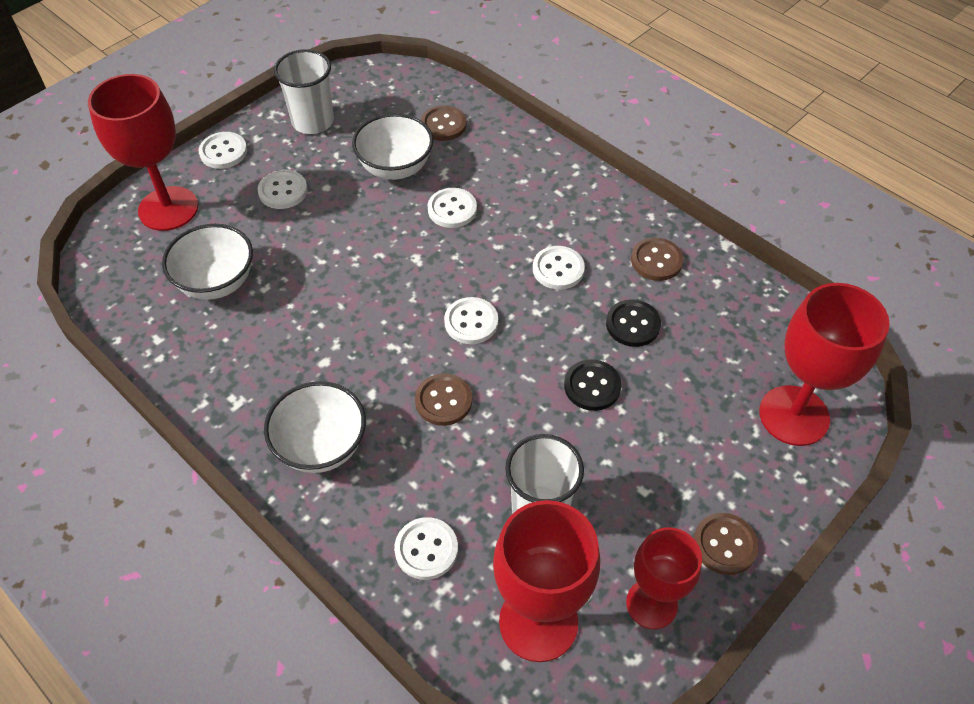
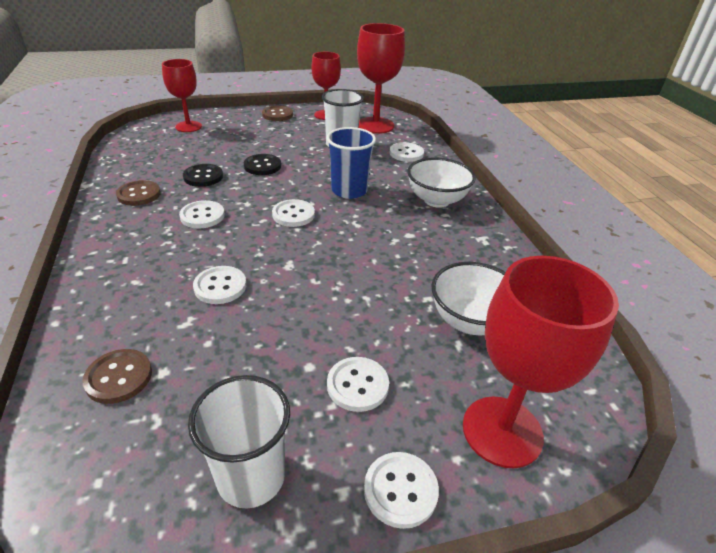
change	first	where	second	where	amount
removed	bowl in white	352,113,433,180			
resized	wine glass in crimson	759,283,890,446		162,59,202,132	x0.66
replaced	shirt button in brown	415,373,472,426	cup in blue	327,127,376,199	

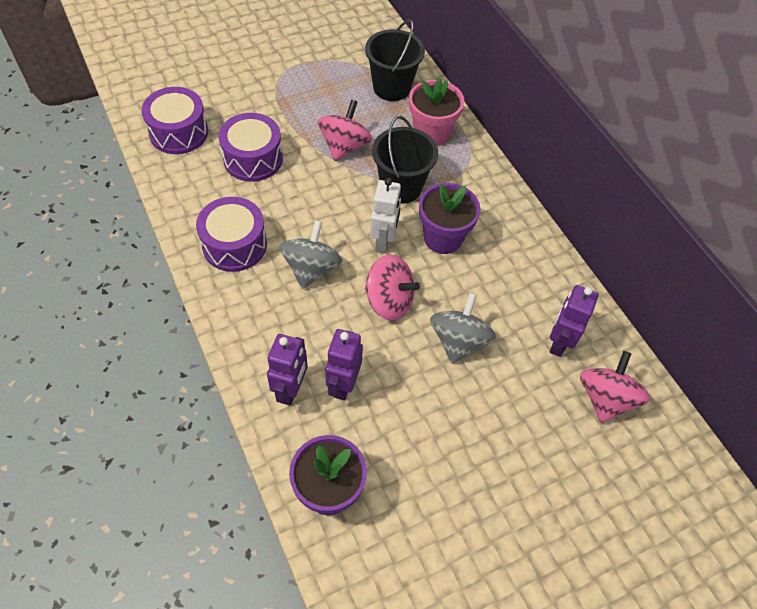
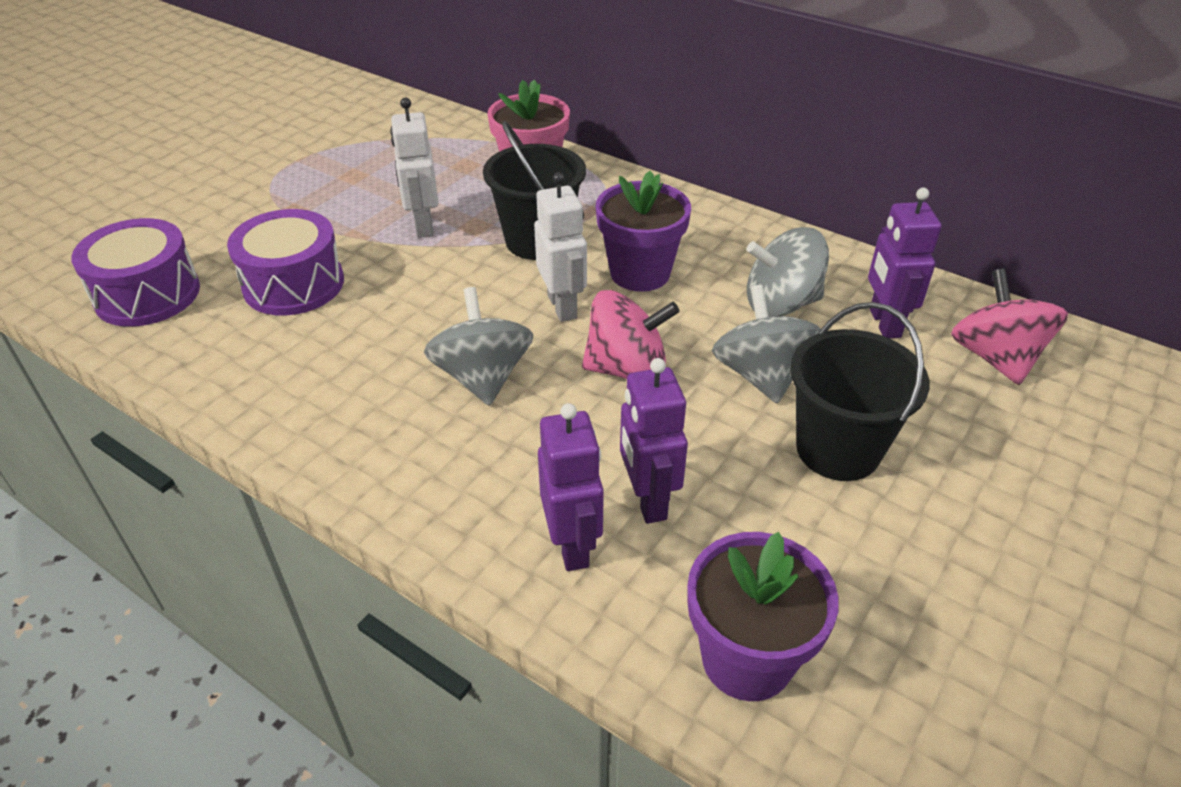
change	first	where	second	where	amount
moved	sand bucket in ebony	365,19,425,101		790,302,930,481	
replaced	spinning top in rosy	318,100,372,161	robot figure in white	390,97,439,238	
removed	toy drum in violet	196,197,267,272			
added			spinning top in gray	747,227,829,317	

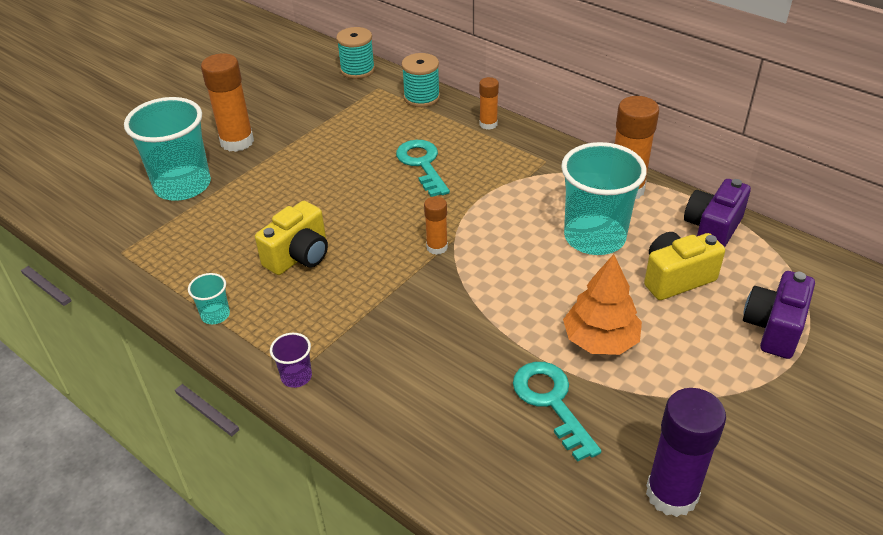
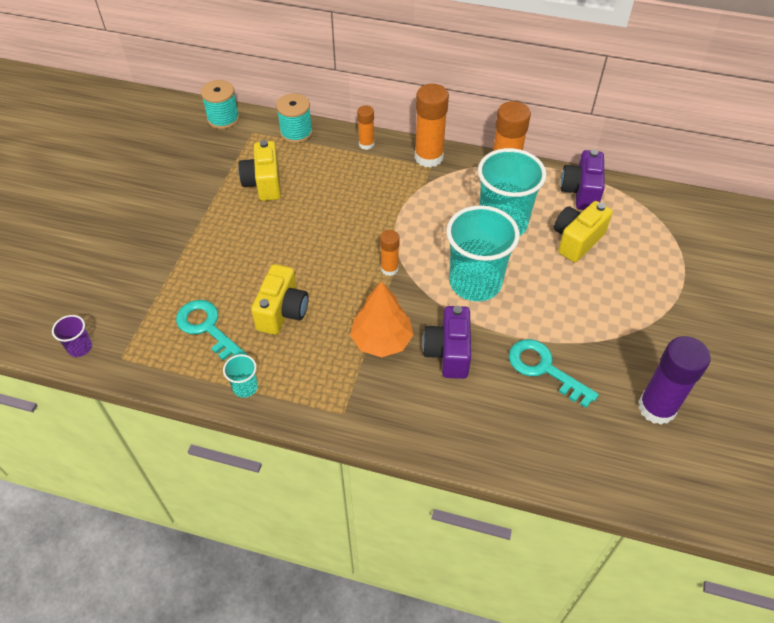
change	first	where	second	where	amount
moved	glue in orange-coloured	201,53,254,152		414,84,449,168	
moved	cup in turquoise	124,97,211,201		446,205,520,301	
moved	key in turquoise	396,140,450,197		176,300,247,361	
moved	toy tree in orange-coloured	563,254,642,355		350,281,413,357	
moved	compact camera in violet	743,271,815,359		422,306,471,379	
moved	cup in violet	270,333,312,388		52,315,92,357	
added			compact camera in yellow	238,140,281,201	

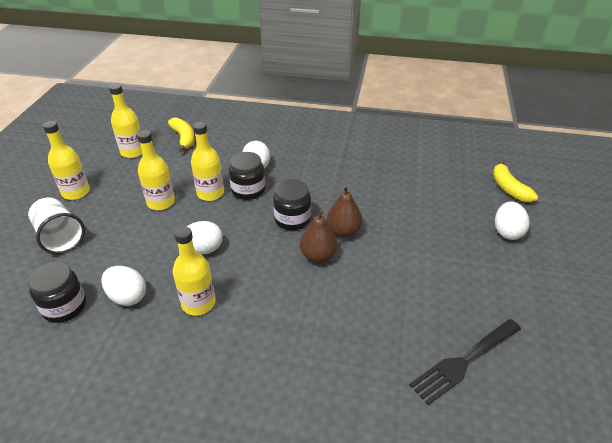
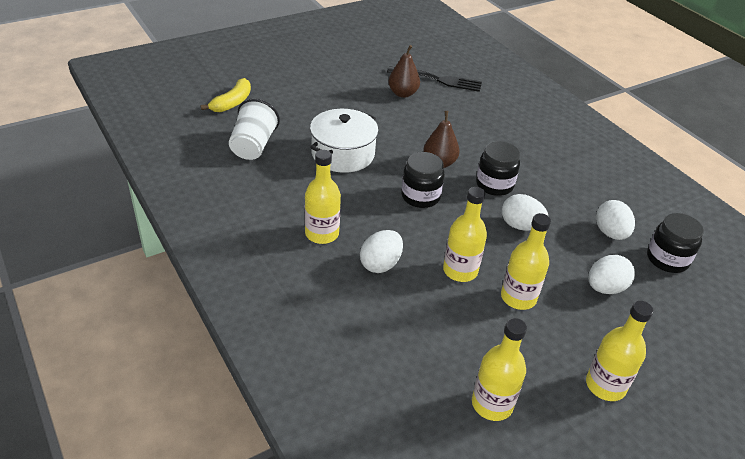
change	first	where	second	where	amount
removed	banana in yellow	168,118,195,152			
moved	jar in ebony	229,152,265,200		476,141,520,196	
moved	pear fruit in brown	327,185,363,237		388,45,420,98	
moved	cup in white	28,198,85,254		229,99,280,160	
moved	toy egg in white	495,202,530,240		588,255,635,294	
moved	bottle in yellow	173,226,216,316		305,150,341,244	
added			cooking pot in white	310,109,379,173	

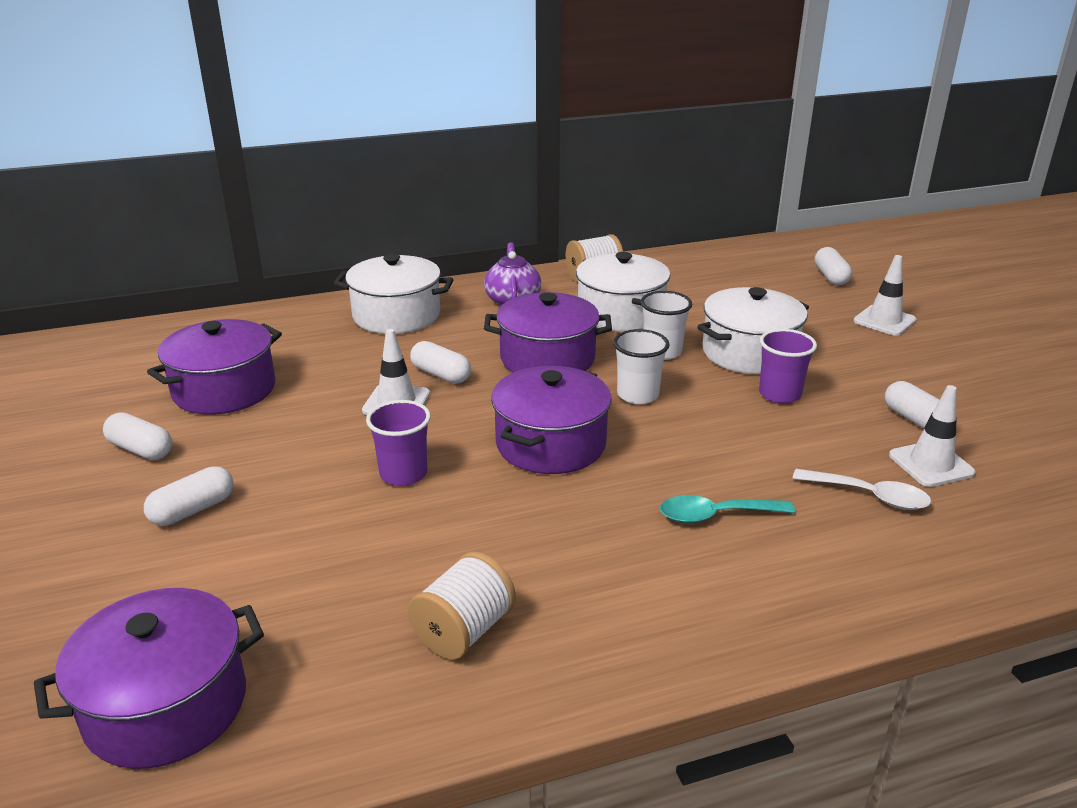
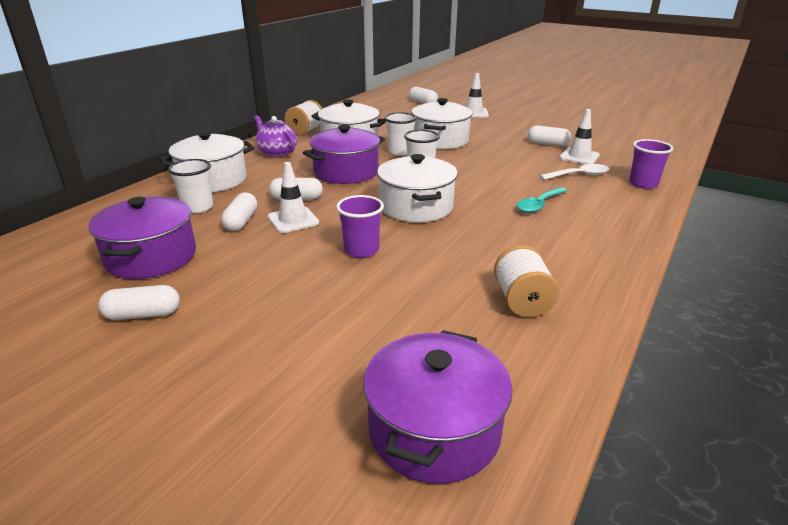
change	first	where	second	where	amount
moved	cup in violet	759,329,817,404		629,139,673,189	
recoloured	cooking pot in violet	491,366,612,474	cooking pot in white	377,154,458,222	
moved	pill in white	144,466,234,526		221,192,257,231	
added			cup in white	168,159,213,213	

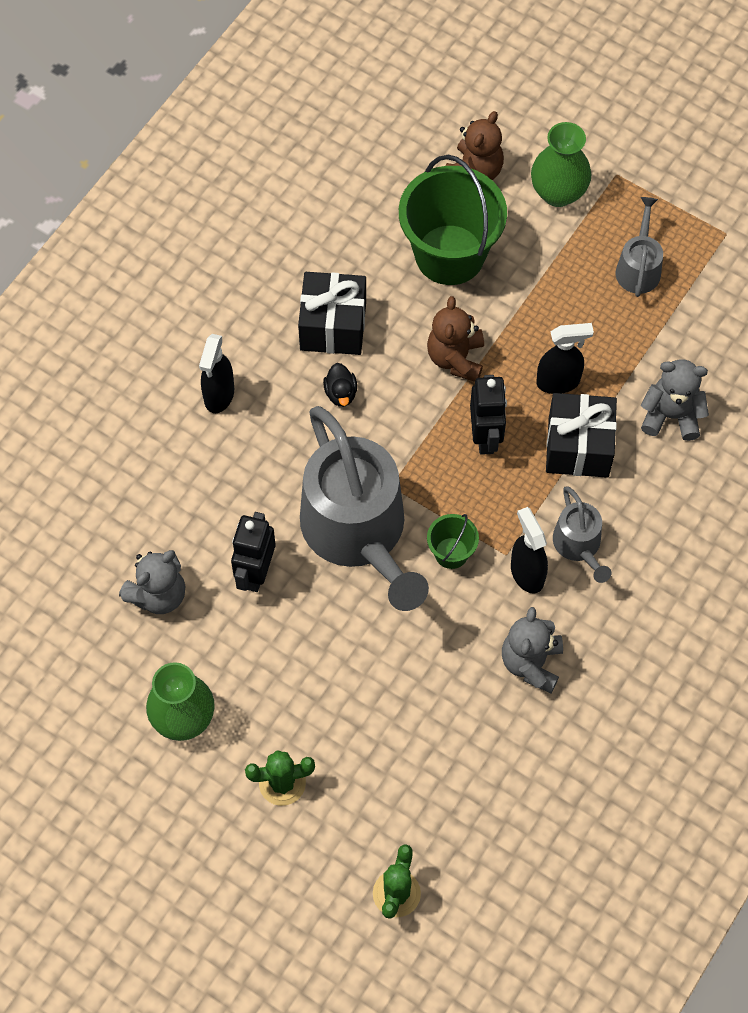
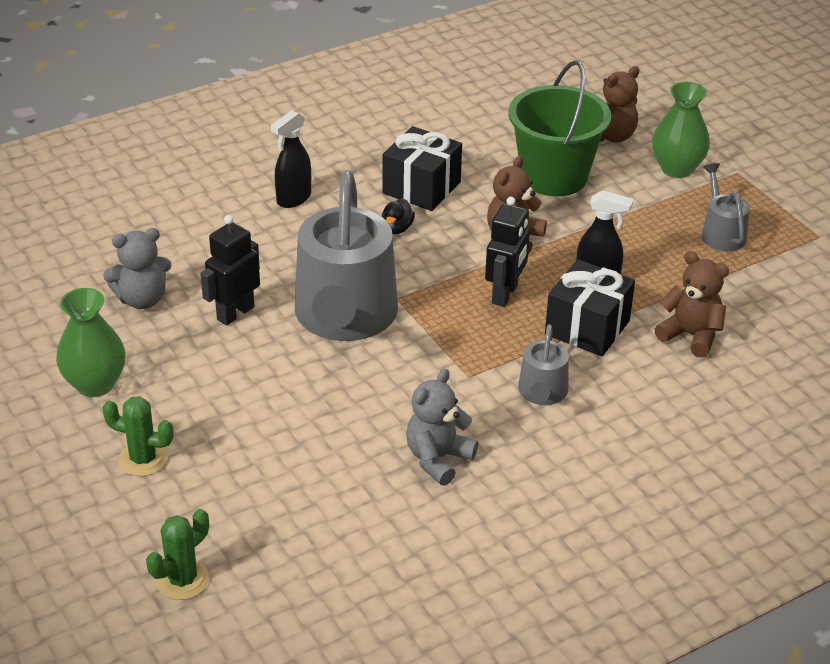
change	first	where	second	where	amount
turned	sprinkling can in gray	616,197,663,297		701,163,750,252	45 degrees counterclockwise
recoloured	teddy in gray	641,360,709,441	teddy in brown	654,251,729,358	
removed	sprayer in ebony	511,507,548,594			
removed	sand bucket in leaf-green	427,514,479,569			

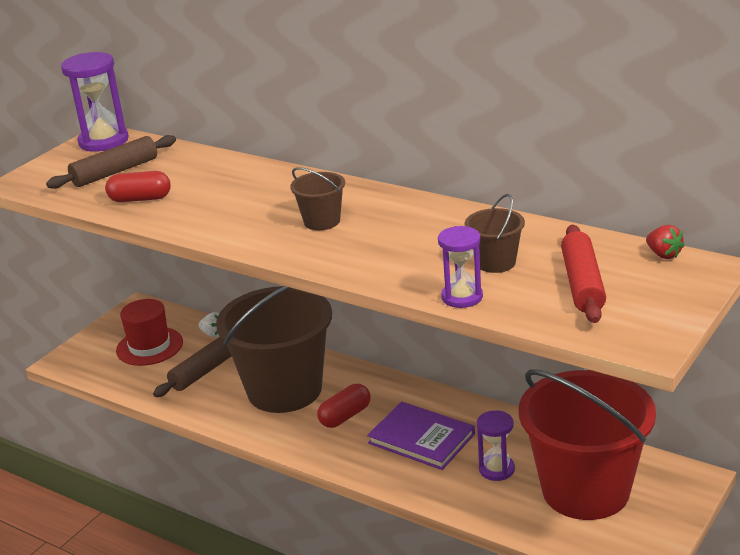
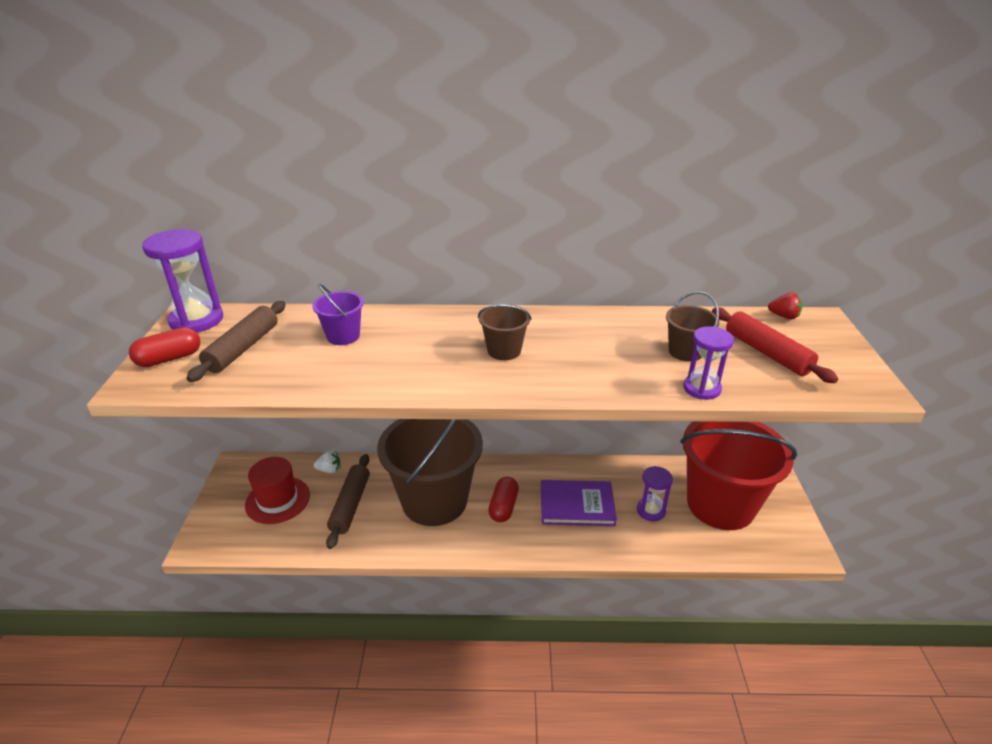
change	first	where	second	where	amount
moved	pill in crimson	105,171,171,202		129,327,200,367	
added			sand bucket in violet	312,284,364,345	

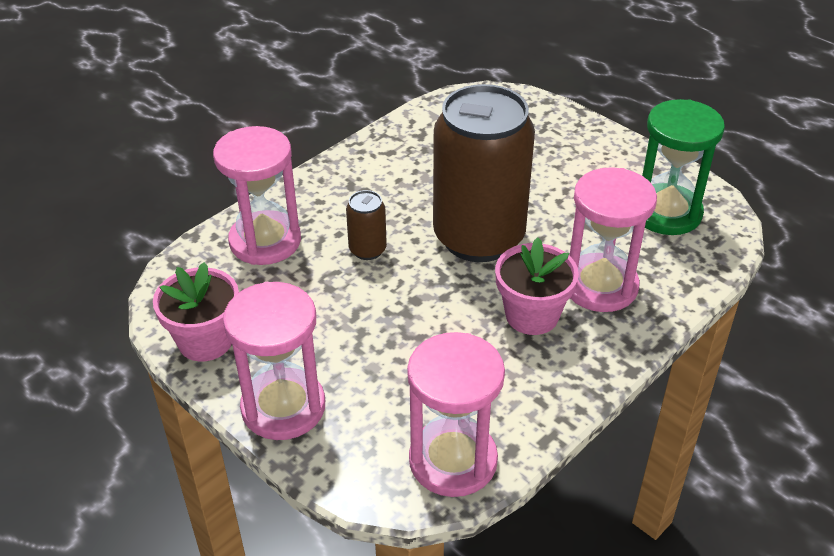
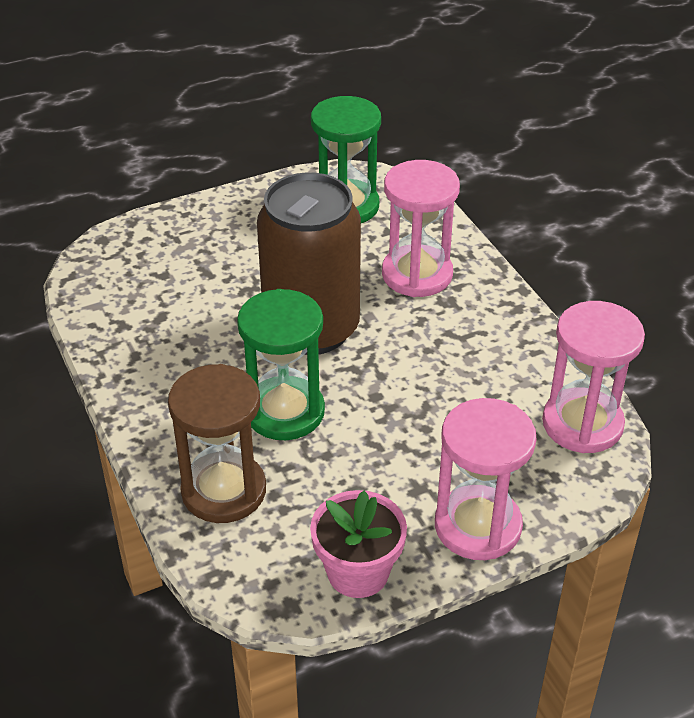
change	first	where	second	where	amount
recoloured	sand timer in rosy	213,126,301,265	sand timer in brown	168,364,266,523	
replaced	soda can in brown	346,190,387,260	sand timer in leaf-green	237,289,325,440	
removed	flower pot in rosy	495,237,579,335			

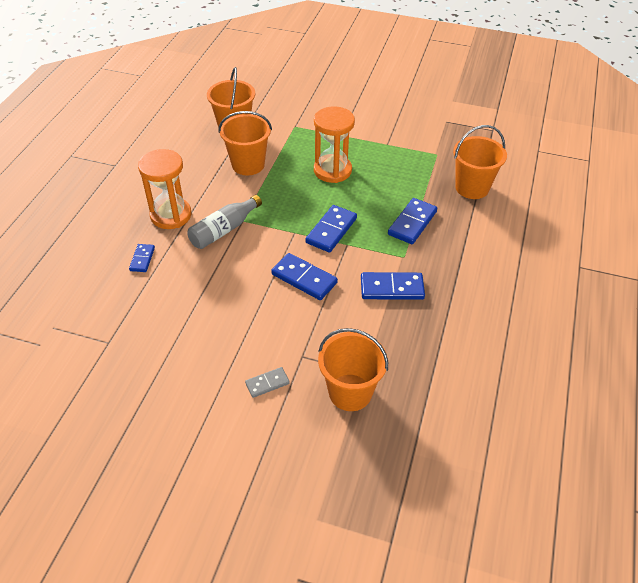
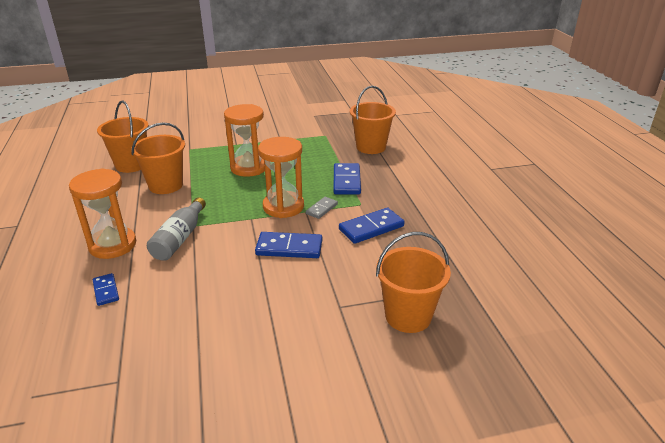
change	first	where	second	where	amount
replaced	domino piece in blue	305,205,357,253	sand timer in orange-coloured	258,137,304,218	
moved	domino piece in gray	245,367,290,398		306,197,338,219	

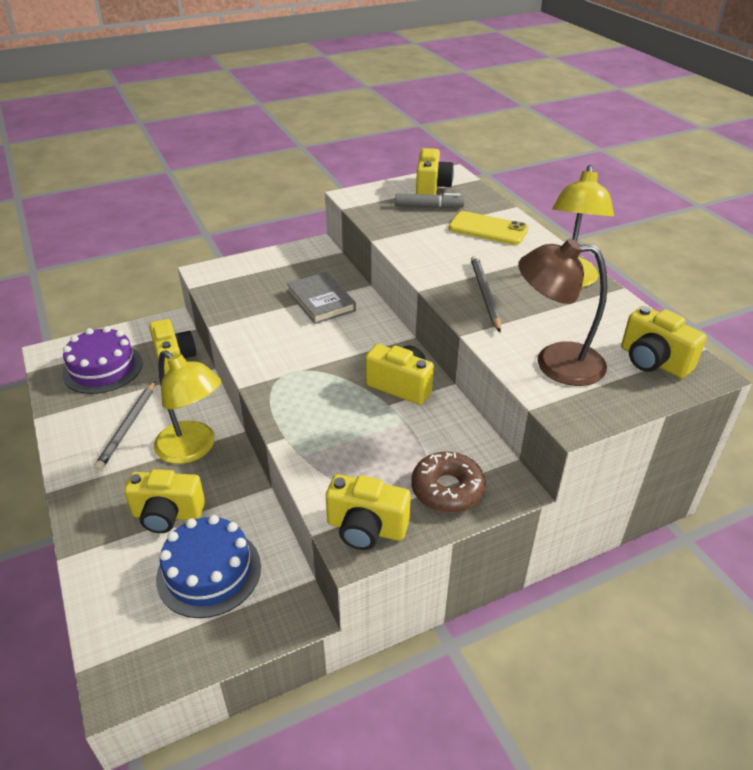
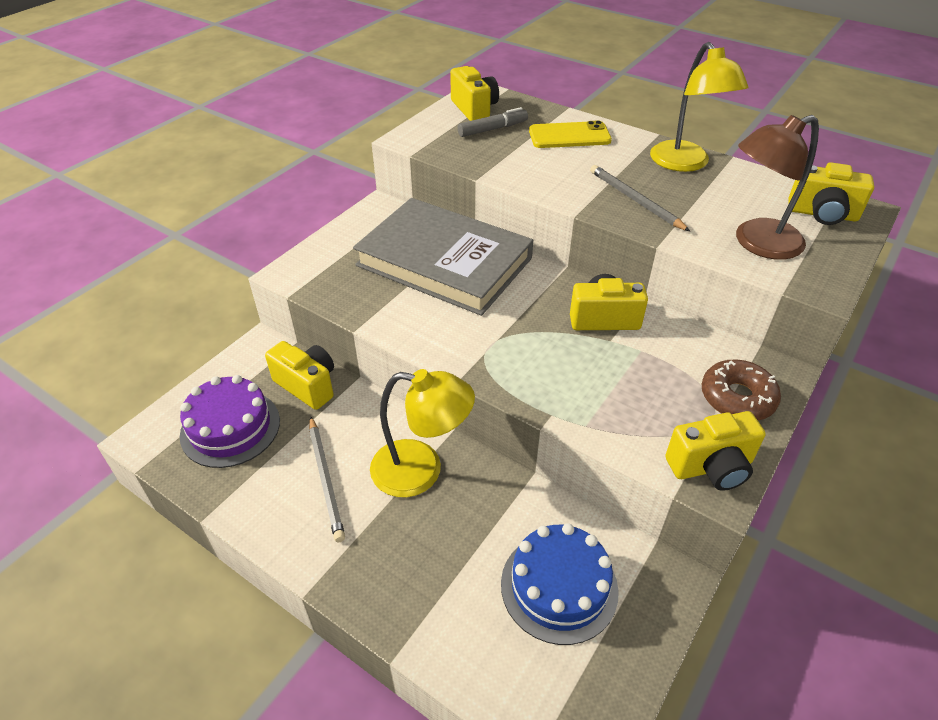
change	first	where	second	where	amount
resized	hardback in gray	287,272,356,324		353,198,533,316	x2.00
removed	compact camera in yellow	124,469,205,533			

